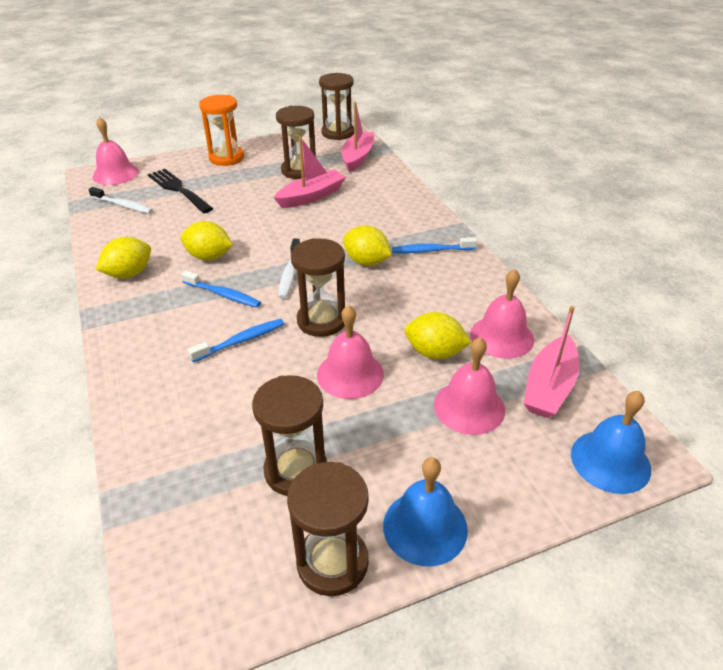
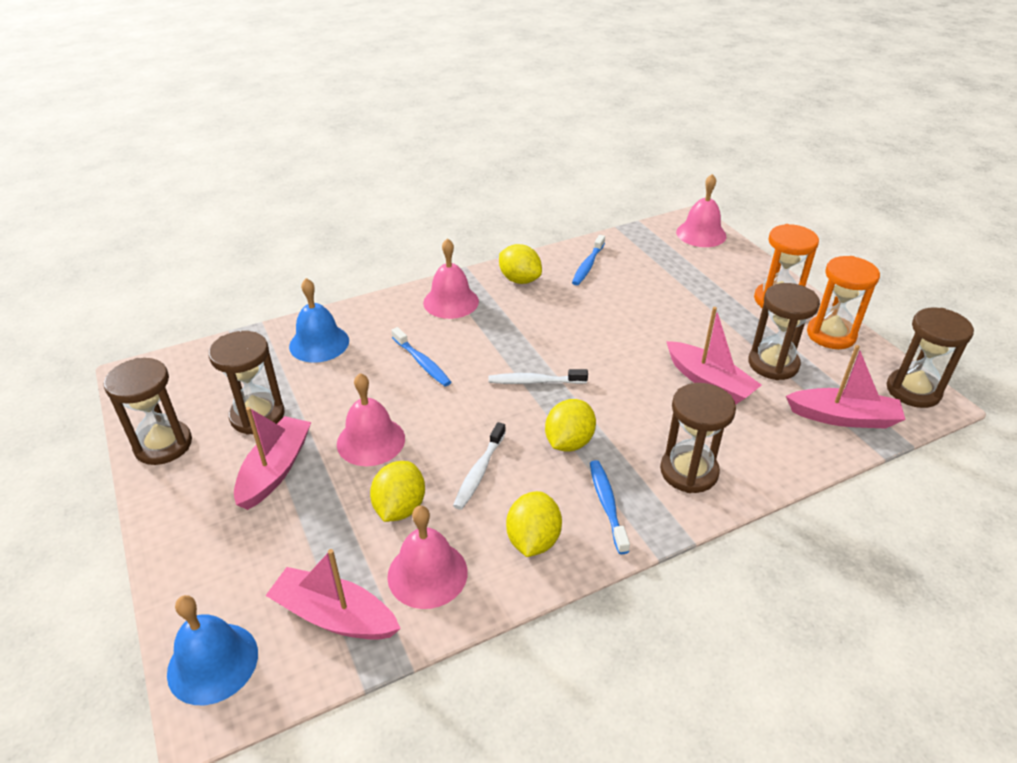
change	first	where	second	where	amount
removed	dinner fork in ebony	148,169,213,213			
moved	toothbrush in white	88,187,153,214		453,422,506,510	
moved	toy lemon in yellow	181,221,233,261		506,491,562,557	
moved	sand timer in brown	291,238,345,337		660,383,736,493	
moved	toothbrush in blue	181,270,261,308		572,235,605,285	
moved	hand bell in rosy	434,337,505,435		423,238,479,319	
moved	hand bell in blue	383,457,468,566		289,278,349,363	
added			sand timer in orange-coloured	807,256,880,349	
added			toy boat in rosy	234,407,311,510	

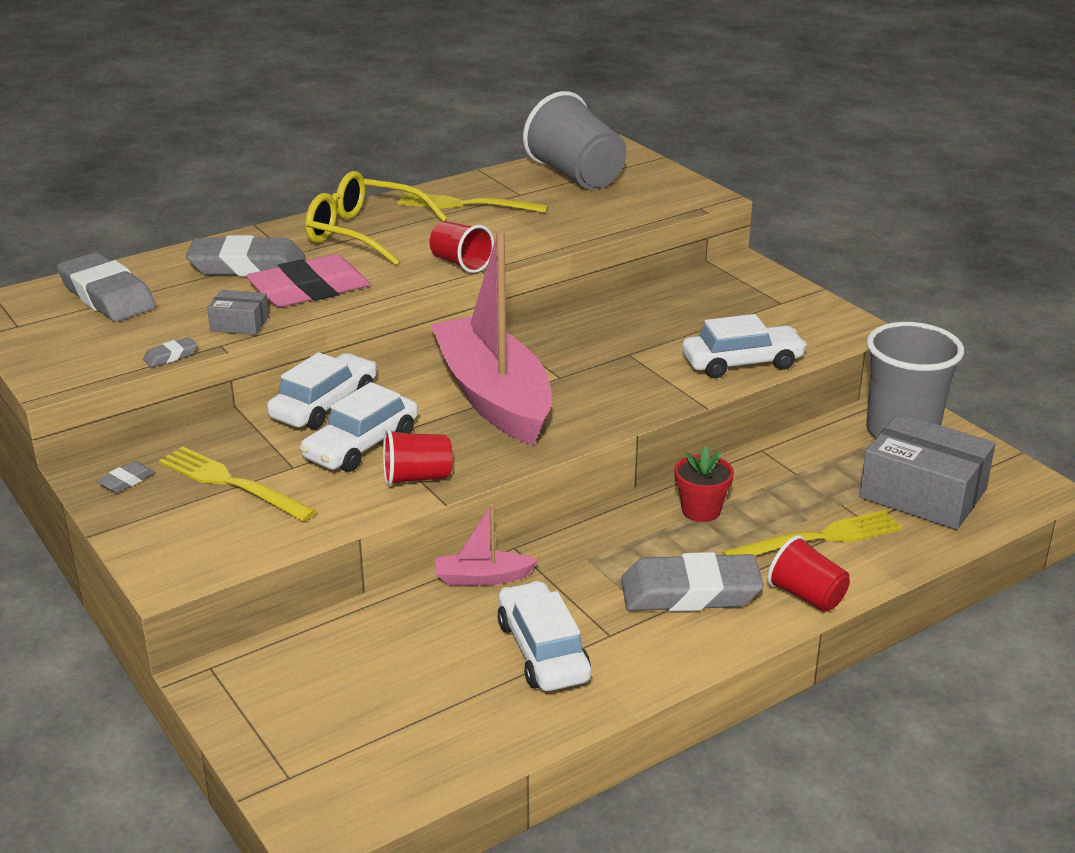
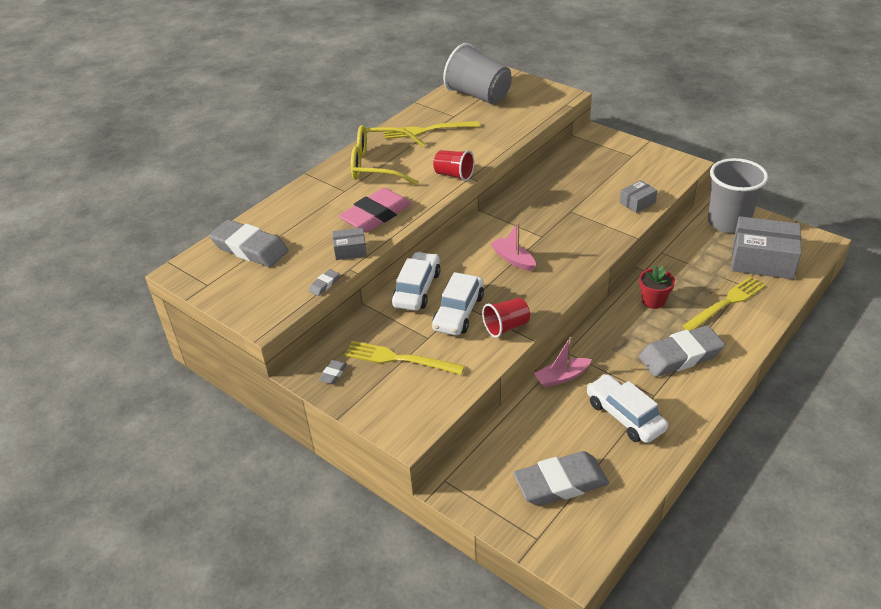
change	first	where	second	where	amount
resized	toy boat in rosy	430,230,552,446		490,222,536,271	x0.42
moved	gum eraser in gray	186,235,305,277		513,451,609,506	
replaced	toy car in white	682,314,807,378	parcel in gray	620,180,657,213	
removed	cup in crimson	767,535,850,612			

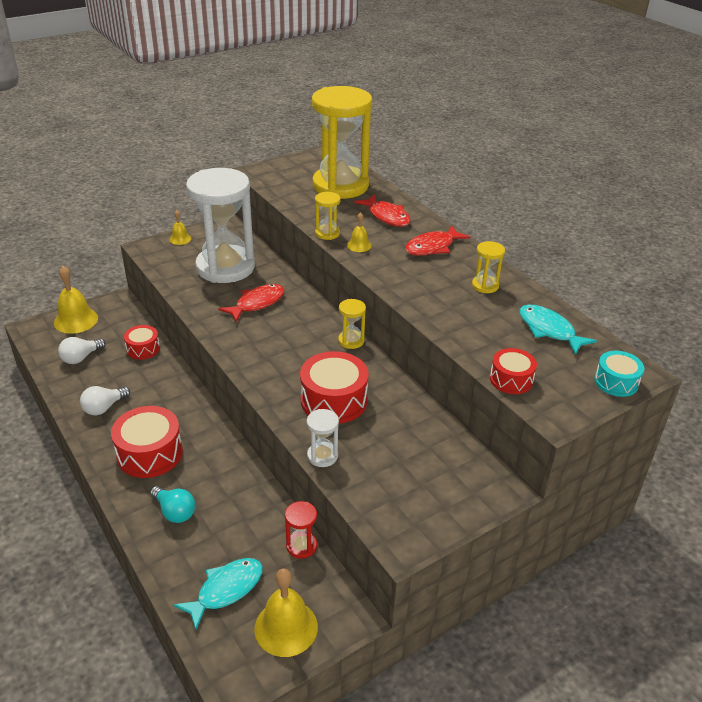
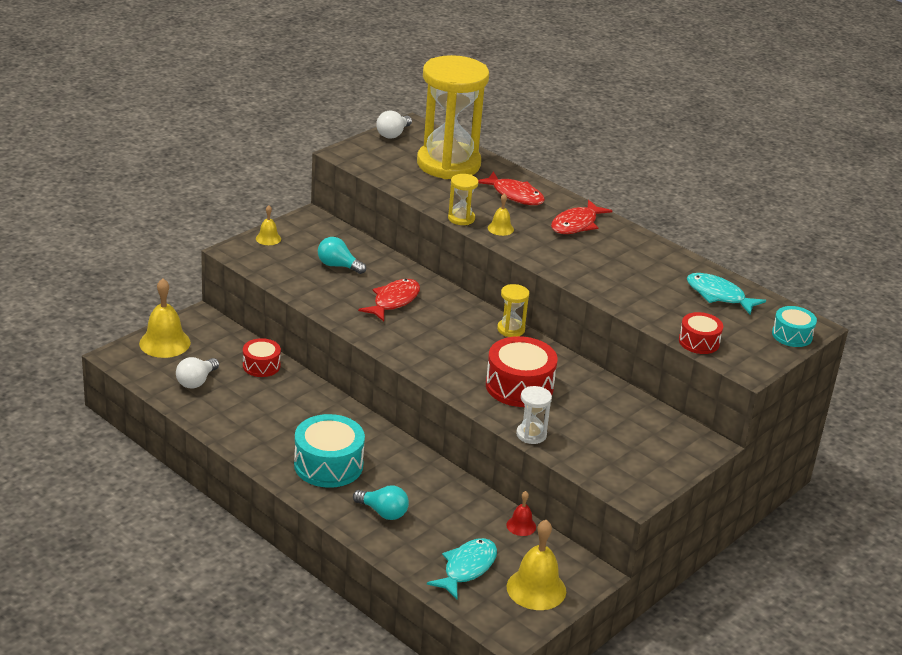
change	first	where	second	where	amount
replaced	sand timer in white	186,168,255,283	lightbulb in turquoise	318,237,366,274	
removed	sand timer in yellow	472,241,505,293			
moved	lightbulb in white	80,386,130,415		376,110,412,139	
recoloured	toy drum in crimson	111,406,183,478	toy drum in turquoise	294,414,365,488	
replaced	sand timer in crimson	285,501,317,559	hand bell in crimson	506,491,536,536	

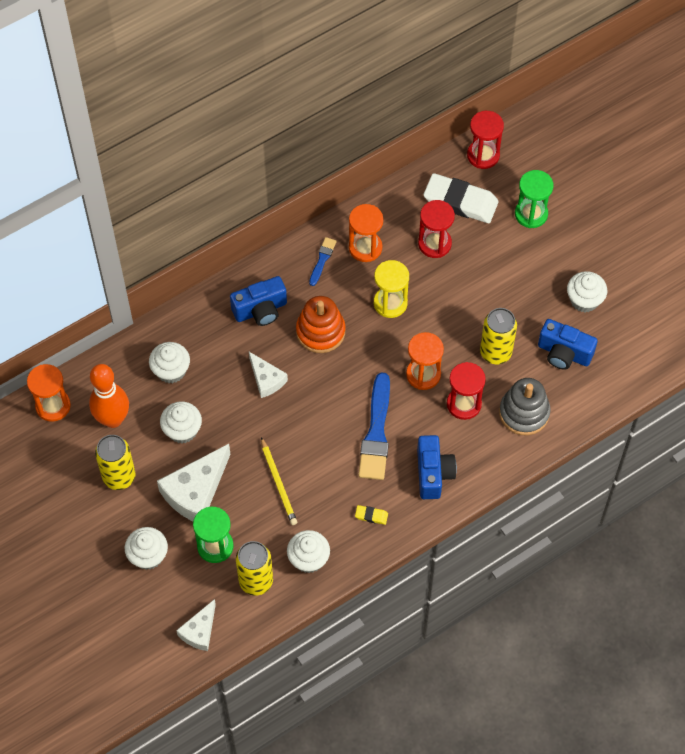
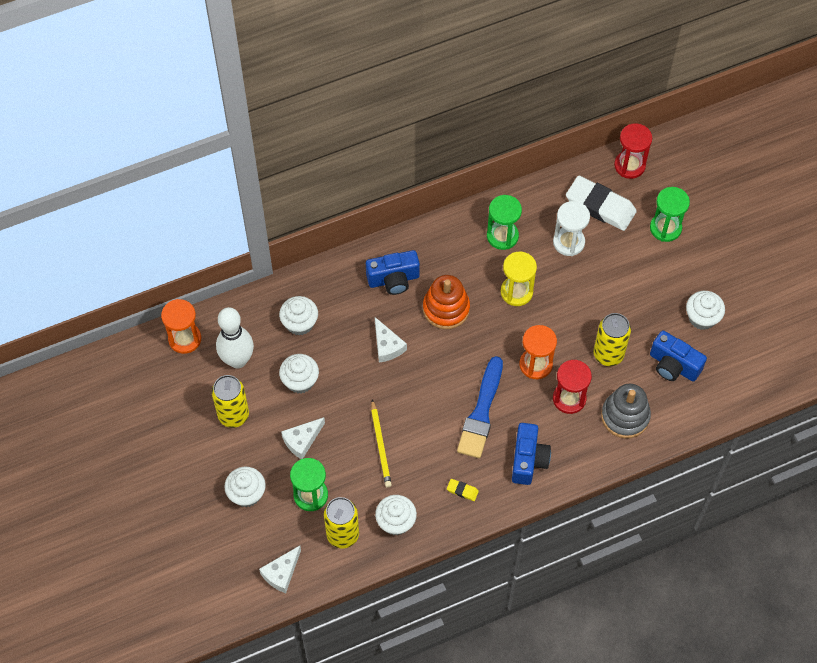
change	first	where	second	where	amount
recoloured	sand timer in crimson	418,200,455,258	sand timer in white	553,201,590,256	
recoloured	sand timer in orange-coloured	349,204,383,262	sand timer in leaf-green	487,195,522,250	
removed	paintbrush in blue	309,237,337,286			
recoloured	bowling pin in orange-coloured	89,364,129,428	bowling pin in white	216,307,254,368	
resized	piece of cheese in white	157,444,230,521		281,417,325,459	x0.59

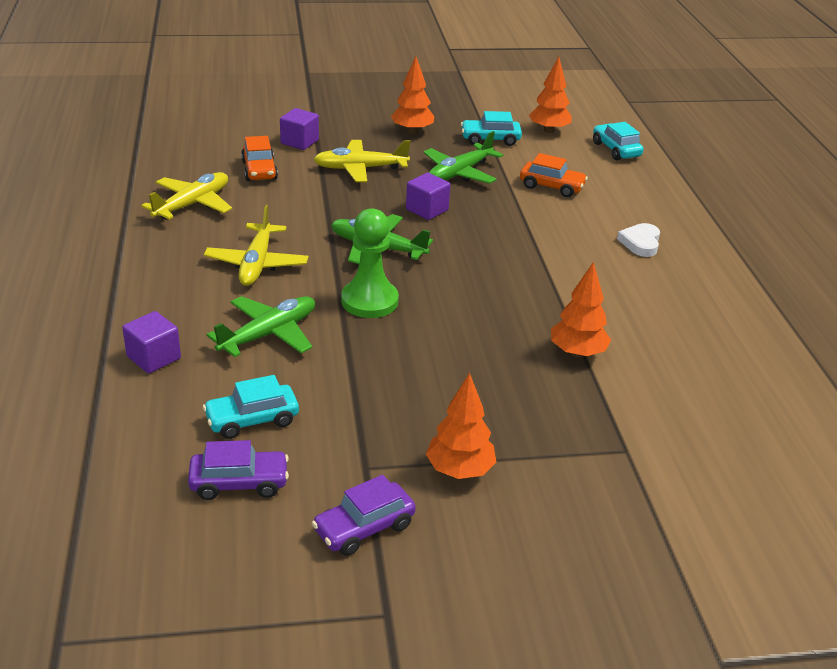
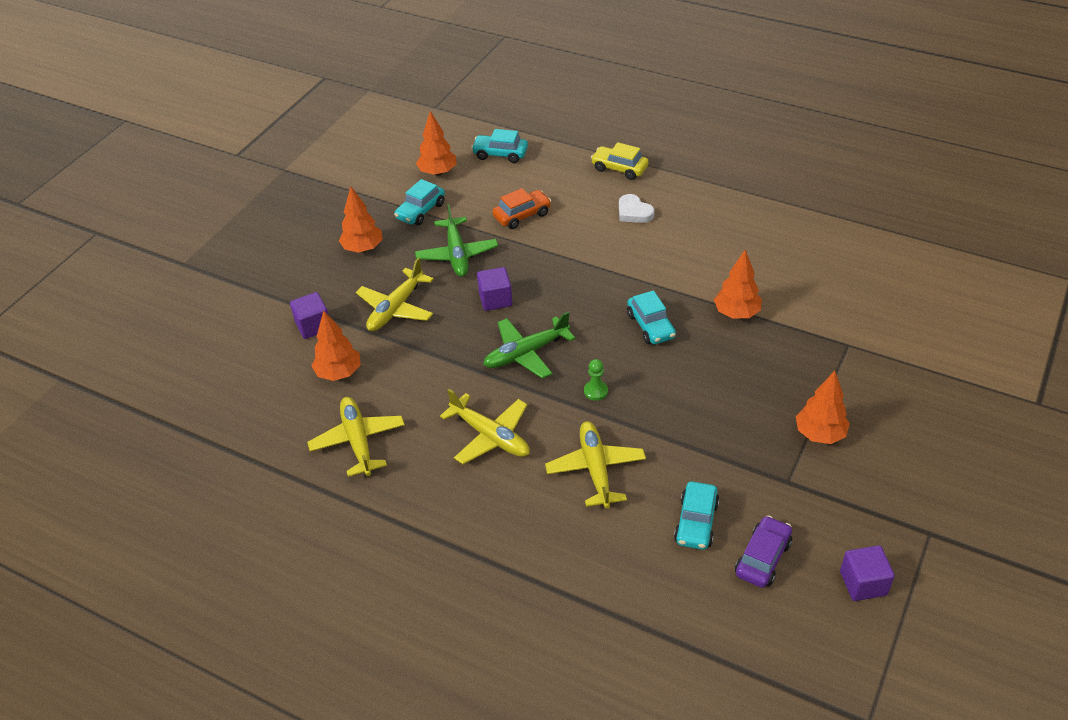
change	first	where	second	where	amount
replaced	toy car in orange-coloured	241,136,278,181	toy tree in orange-coloured	312,311,361,381	
resized	chess pawn in leaf-green	341,208,399,318		584,359,608,401	x0.48
recoloured	plane in leaf-green	206,296,315,357	plane in yellow	545,421,646,509	
moved	cube in violet	122,311,181,373		840,545,895,601	
removed	toy car in violet	312,475,416,556			
added			toy car in yellow	591,142,649,180	
added			toy car in turquoise	627,290,676,344	

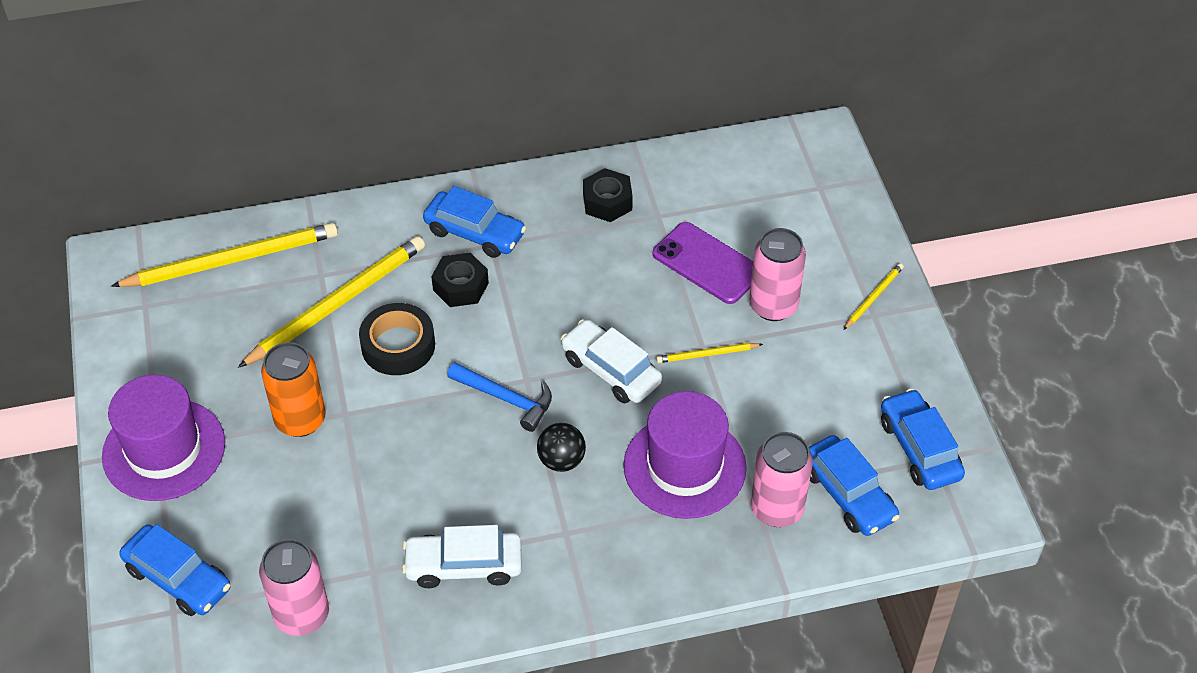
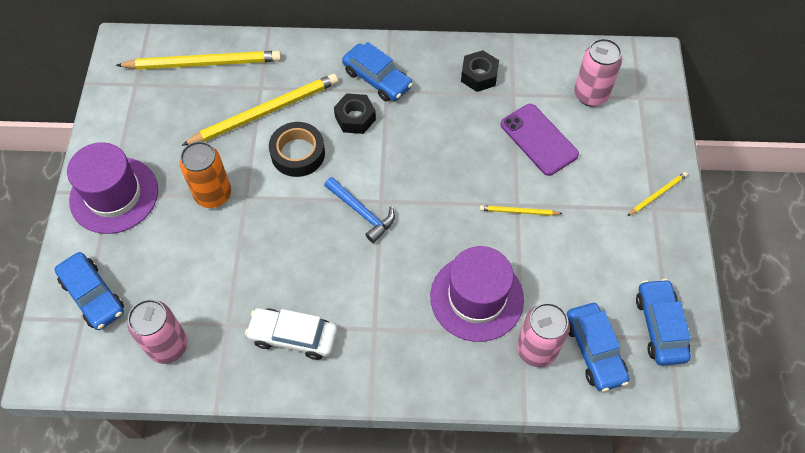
change	first	where	second	where	amount
moved	soda can in rosy	749,228,806,321		574,38,622,106	
removed	toy car in white	561,319,662,403			
removed	sphere in ebony	537,423,586,472			

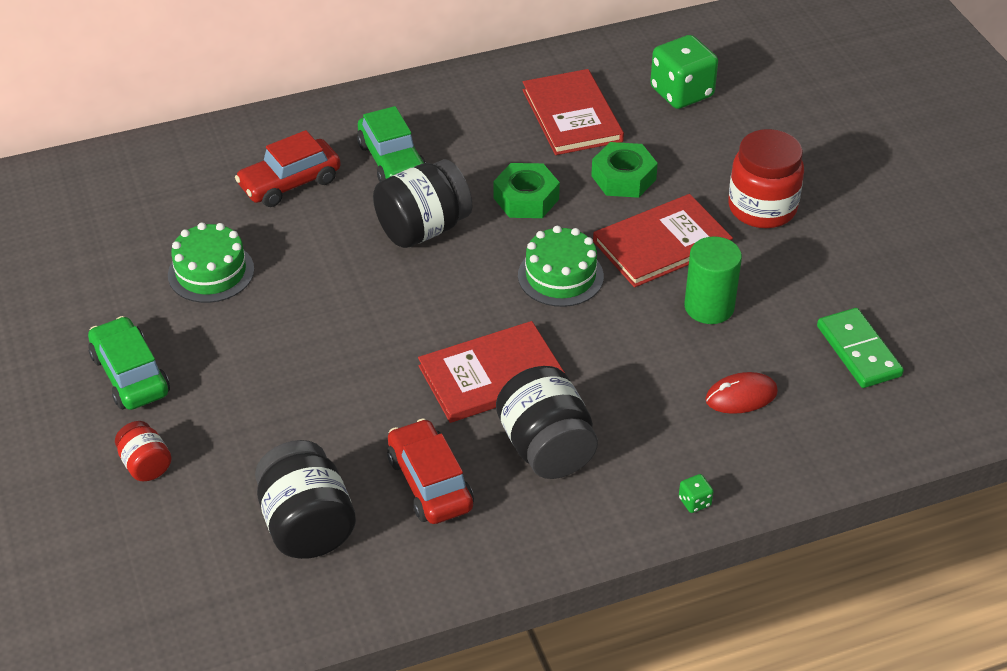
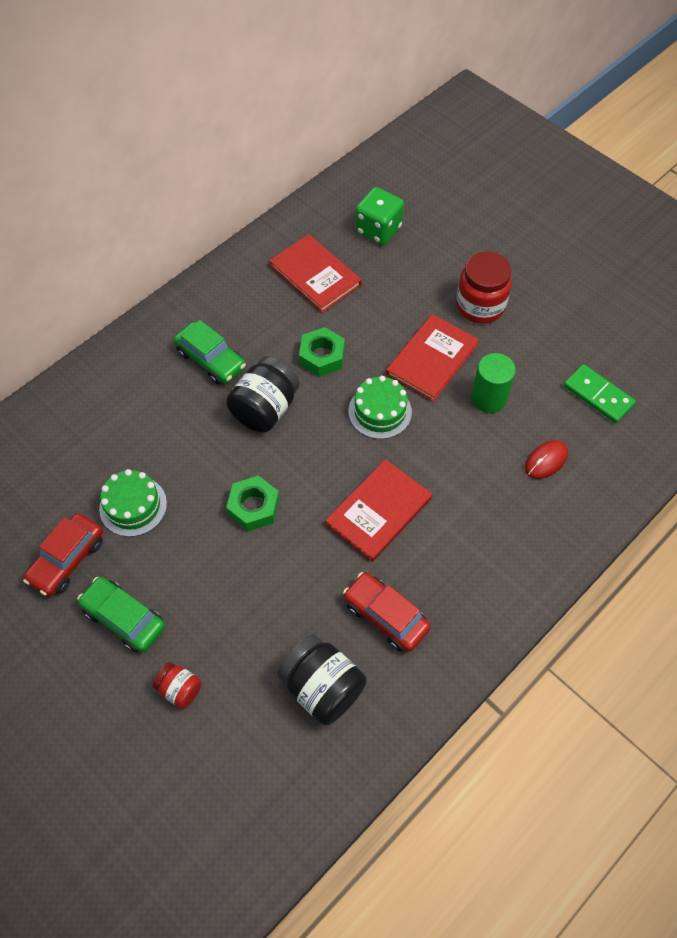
change	first	where	second	where	amount
moved	toy car in crimson	235,130,341,207		23,513,103,596	
moved	nut in leaf-green	591,142,658,198		226,476,280,531	
removed	jar in ebony	496,366,598,479			
removed	dice in leaf-green	679,474,714,513			

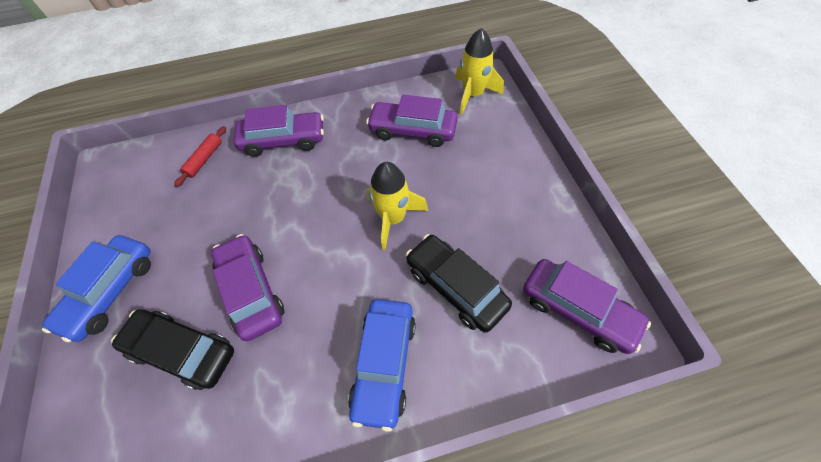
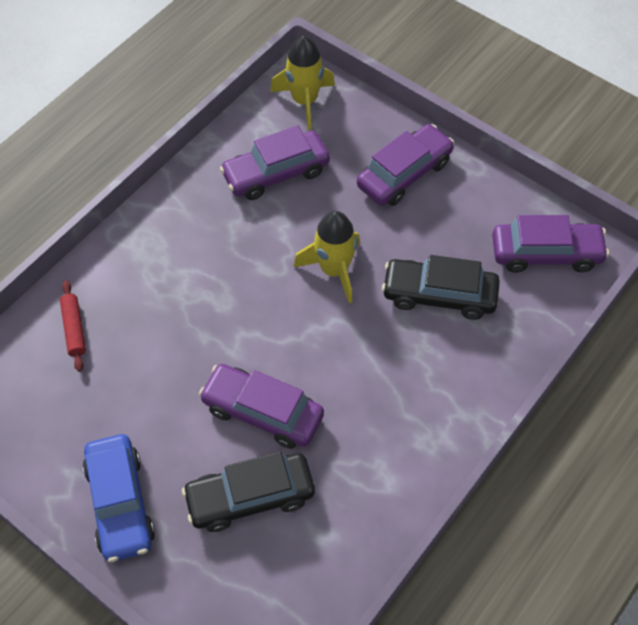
change	first	where	second	where	amount
moved	toy car in violet	233,105,324,157		357,124,454,206	
removed	toy car in blue	348,299,416,432			

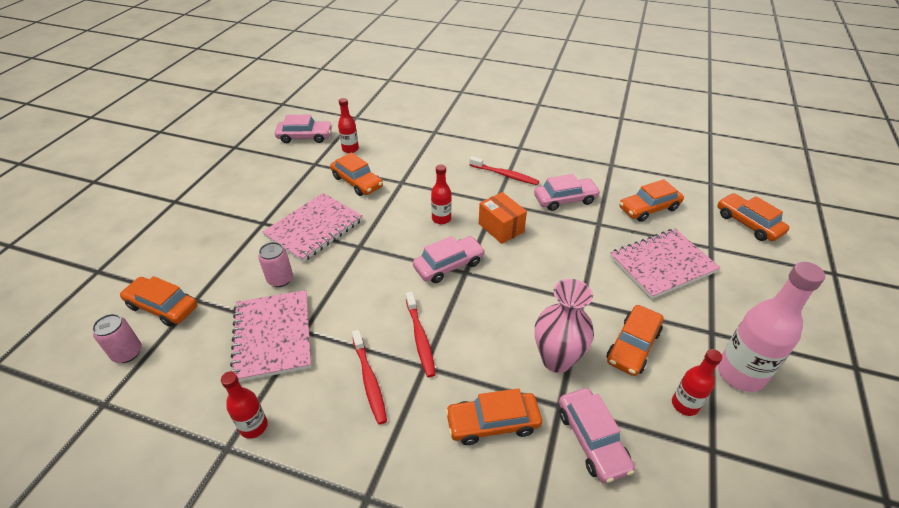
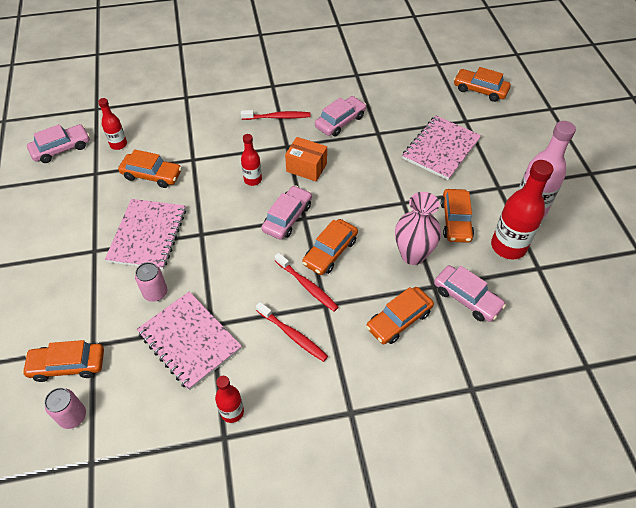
change	first	where	second	where	amount
moved	toy car in orange-coloured	619,179,684,222		302,219,358,275	
resized	bottle in crimson	672,349,722,416		491,160,553,260	x1.81

